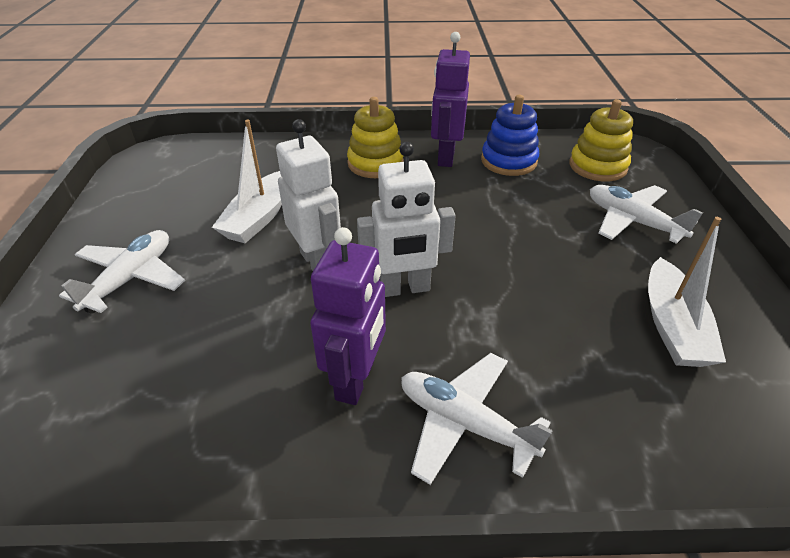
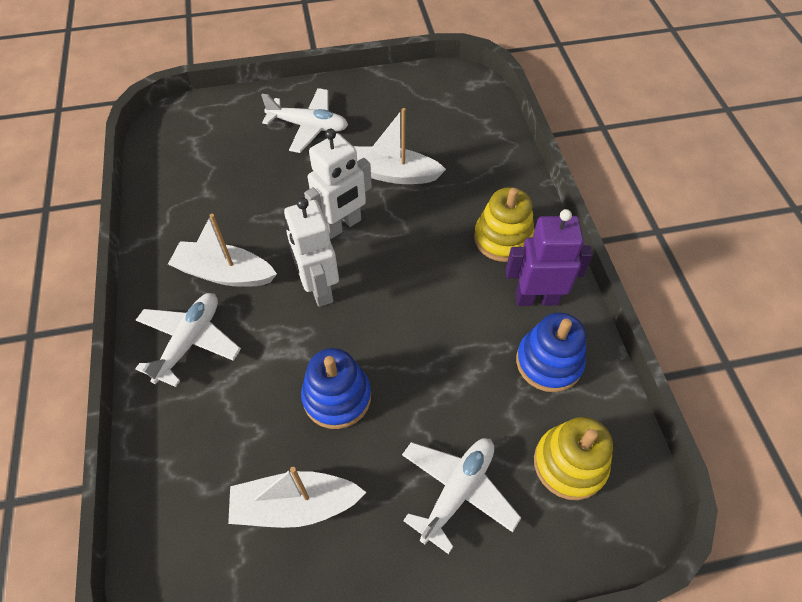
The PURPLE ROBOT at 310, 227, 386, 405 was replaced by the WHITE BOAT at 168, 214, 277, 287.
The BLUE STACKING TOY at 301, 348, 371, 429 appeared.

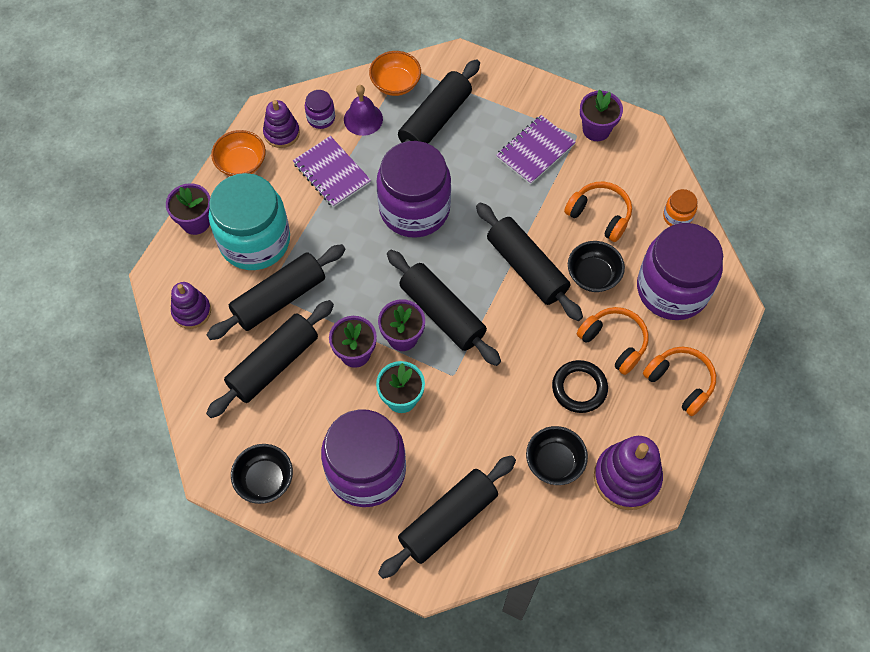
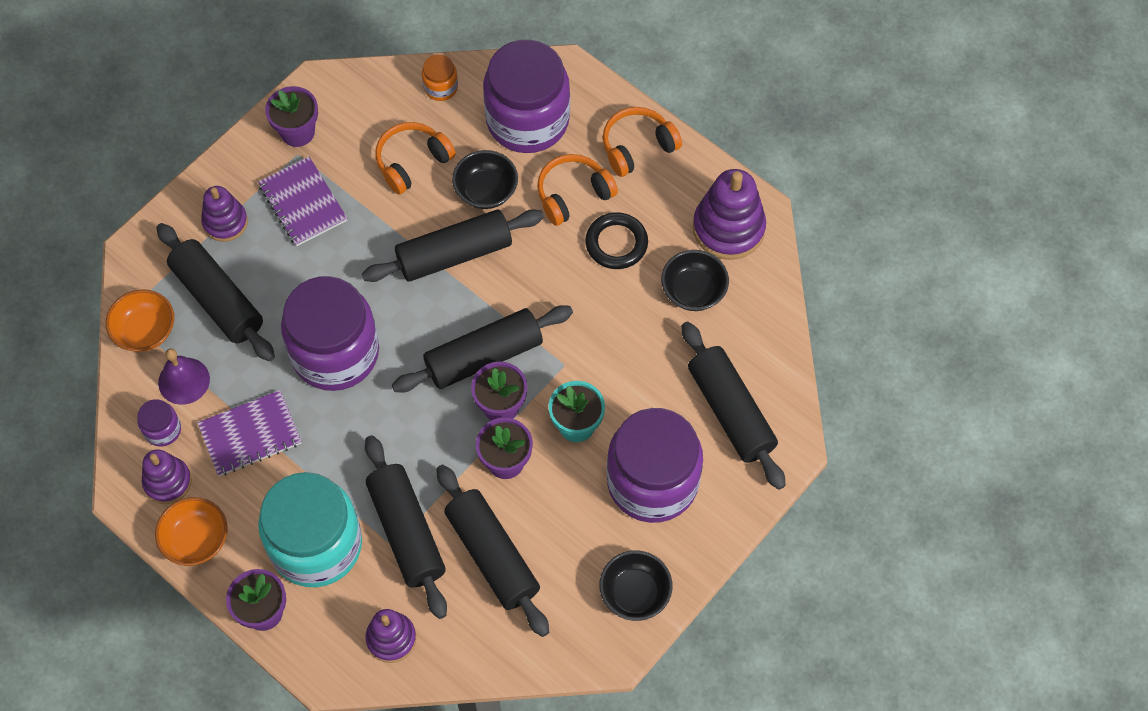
The PURPLE STACKING TOY at 201, 186, 248, 242 appeared.

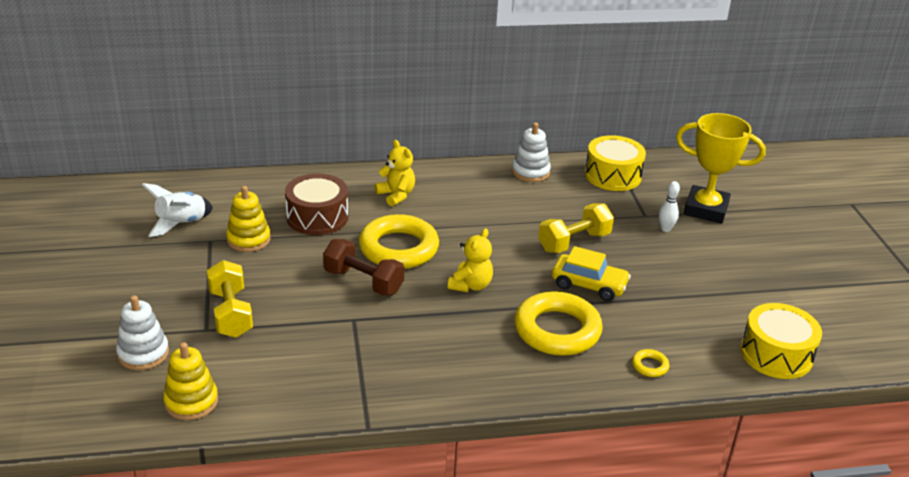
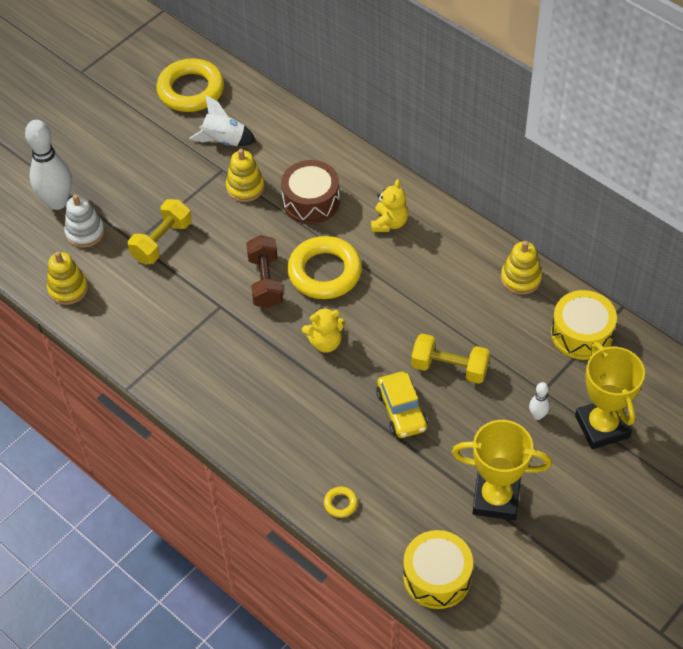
The WHITE BOWLING PIN at 25, 120, 72, 210 appeared.
The YELLOW RING moved from 514, 291, 603, 356 to 156, 58, 224, 112.
The YELLOW TROPHY at 452, 420, 552, 520 appeared.
The WHITE STACKING TOY at 512, 122, 551, 182 became the YELLOW STACKING TOY at 501, 241, 542, 295.

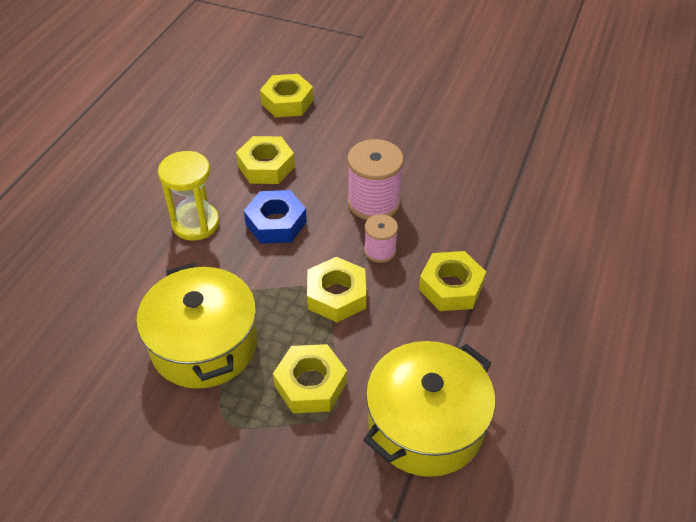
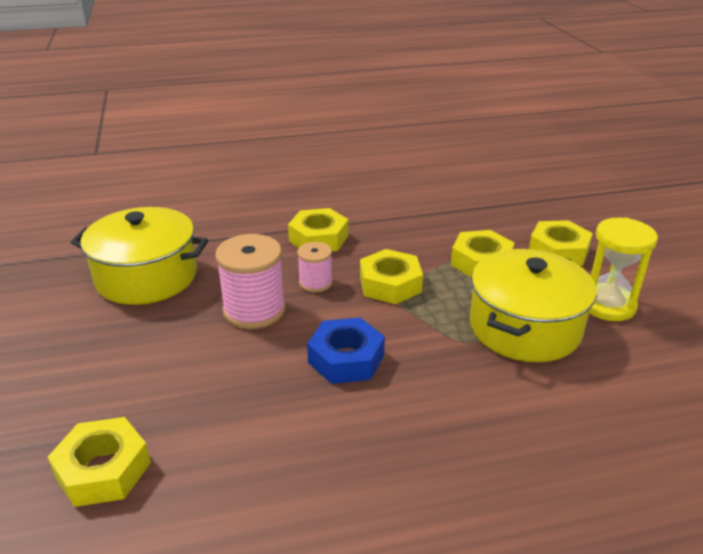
The YELLOW POT moved from 363, 341, 495, 477 to 71, 207, 208, 305.
The YELLOW NUT moved from 236, 136, 295, 184 to 529, 220, 593, 266.
The YELLOW HOURGLASS moved from 158, 151, 220, 241 to 589, 218, 658, 321.

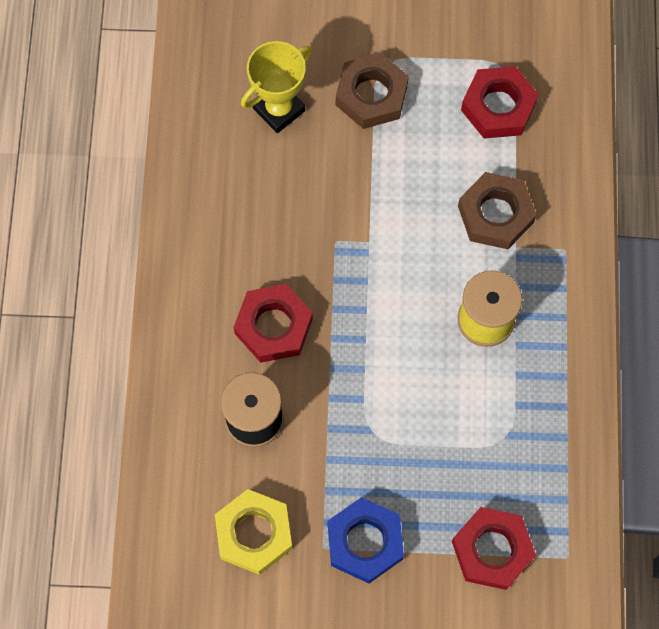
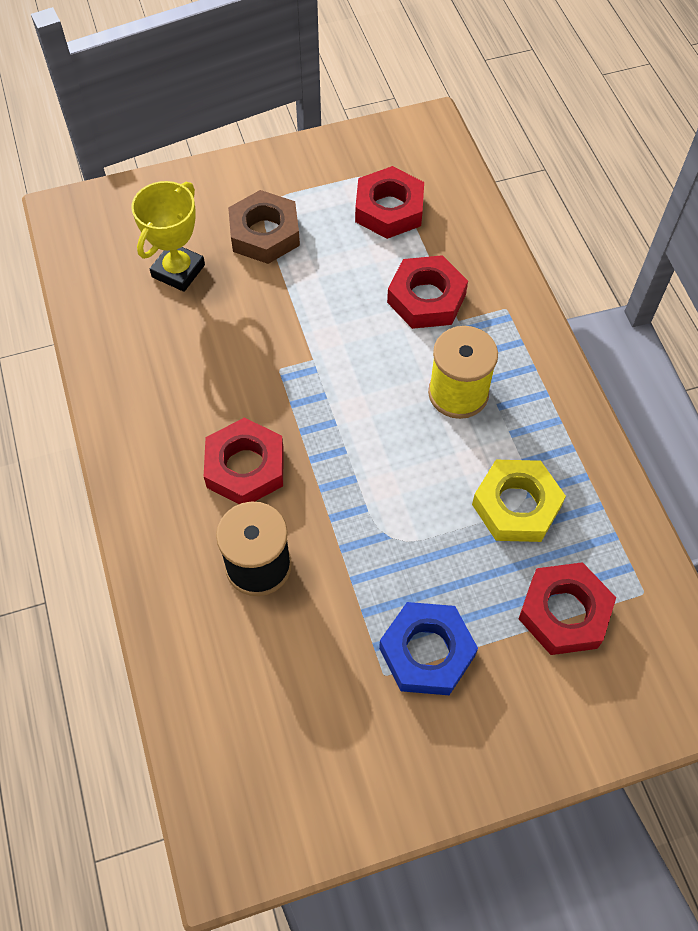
The BROWN NUT at 458, 172, 536, 249 became the RED NUT at 387, 255, 468, 329.
The YELLOW NUT moved from 215, 489, 292, 575 to 472, 460, 566, 542.

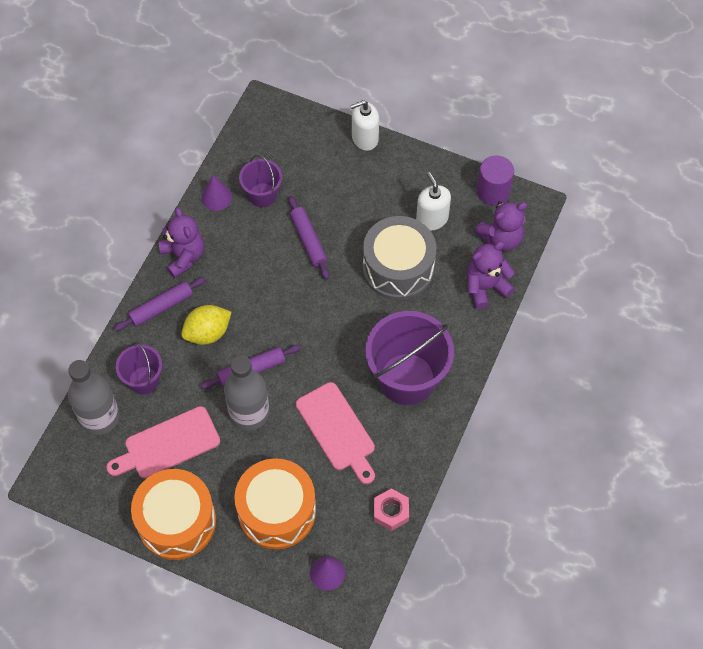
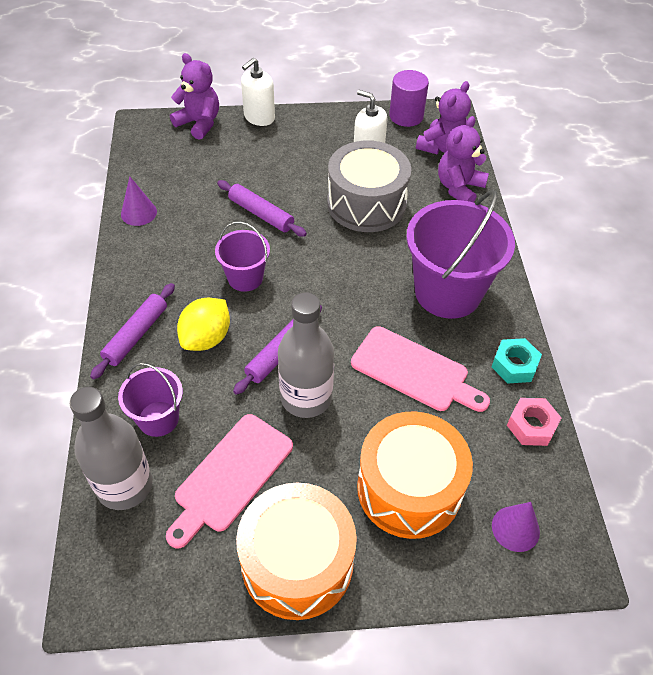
The PURPLE TEDDY BEAR moved from 159, 207, 204, 278 to 170, 53, 219, 140.
The PURPLE BUCKET moved from 239, 155, 282, 207 to 215, 221, 270, 292.
The TURQUOISE NUT at 492, 338, 542, 383 appeared.

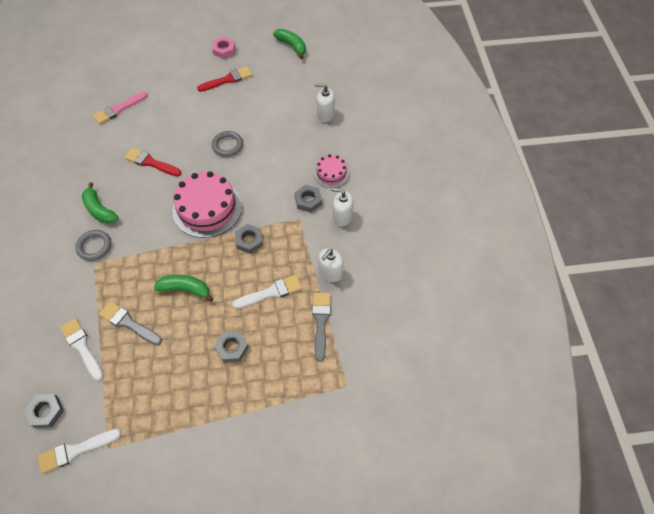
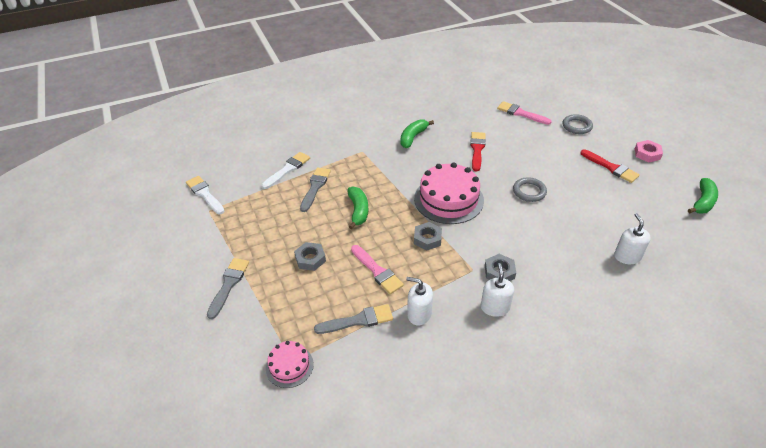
The GREY BRUSH at 207, 258, 249, 319 appeared.
The PINK CAKE moved from 314, 154, 349, 188 to 266, 341, 314, 388.
The WHITE BRUSH at 232, 275, 302, 309 became the PINK BRUSH at 351, 245, 404, 294.
The GREY RING moved from 75, 230, 111, 261 to 563, 114, 593, 134.
The GREY NUT at 24, 394, 64, 428 disappeared.

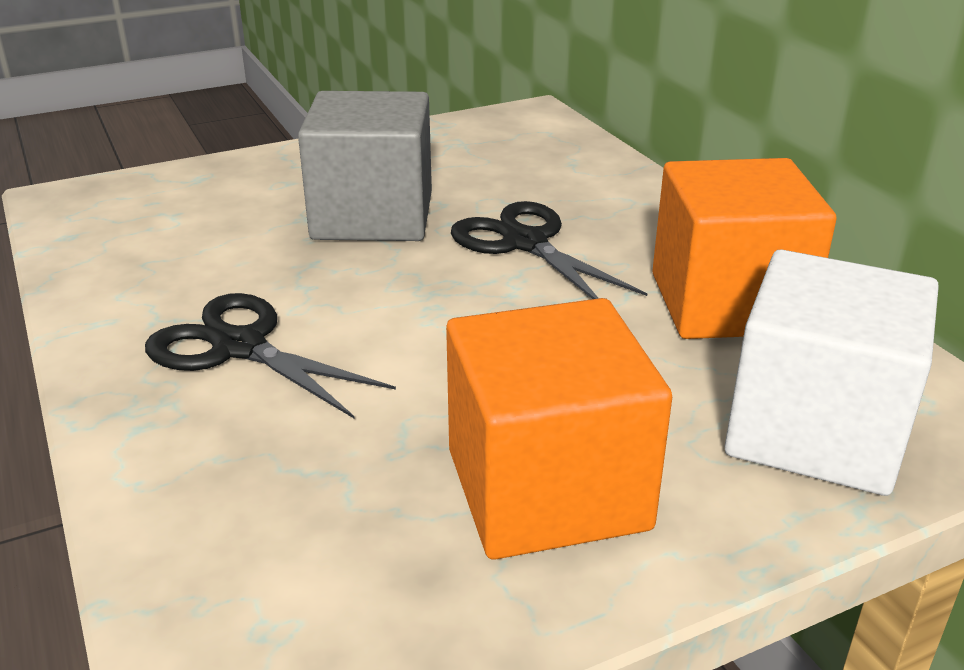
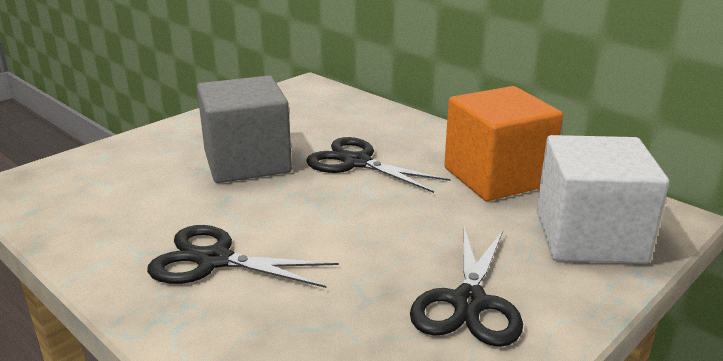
The ORANGE CUBE at 446, 298, 672, 560 was replaced by the BLACK SCISSORS at 410, 227, 523, 347.

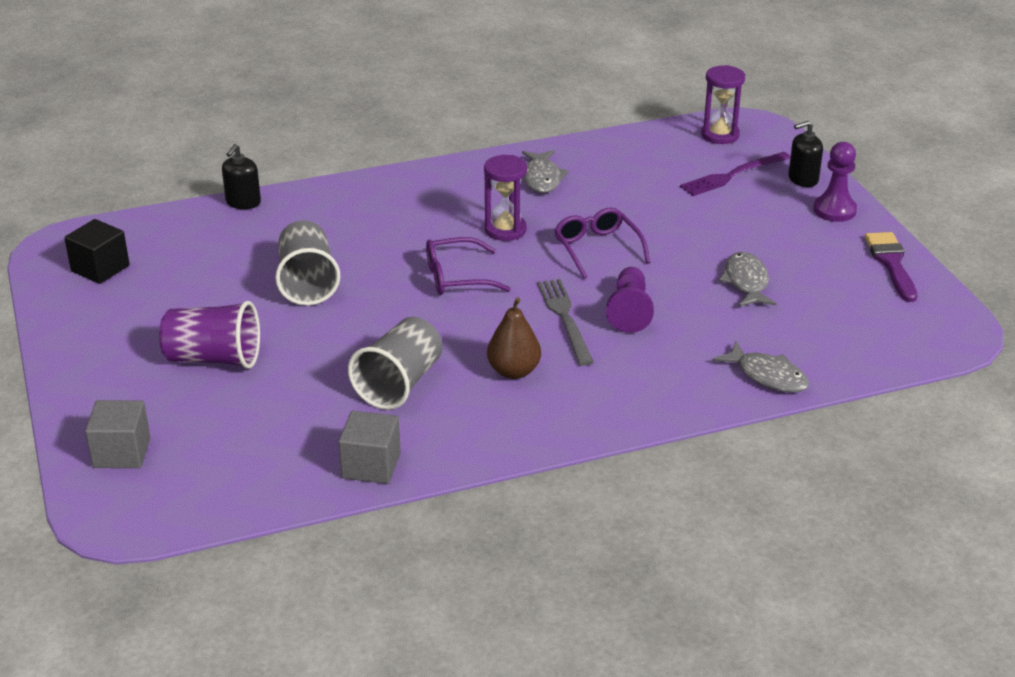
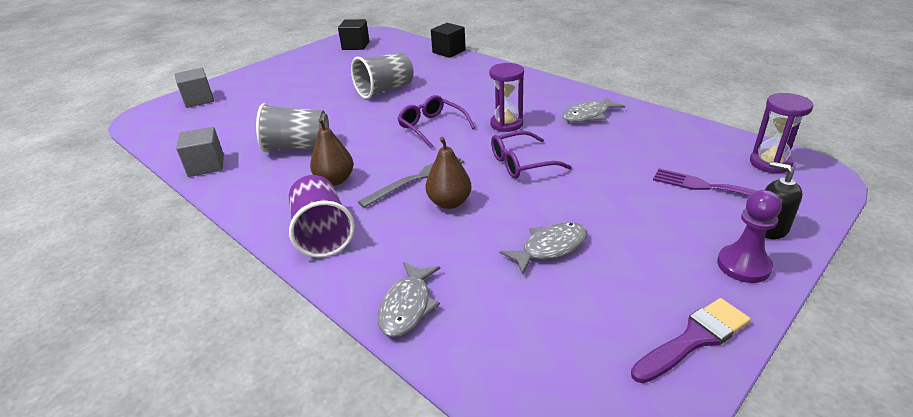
The PURPLE CUP moved from 159, 301, 260, 369 to 289, 175, 355, 258.
The PURPLE PAWN at 606, 267, 654, 333 was replaced by the BROWN PEAR at 425, 137, 471, 209.
The BLACK SOAP DISPENSER at 222, 144, 261, 209 was replaced by the BLACK CUBE at 431, 23, 466, 58.
The PURPLE GLASSES at 554, 207, 650, 279 turned 150 degrees counterclockwise.

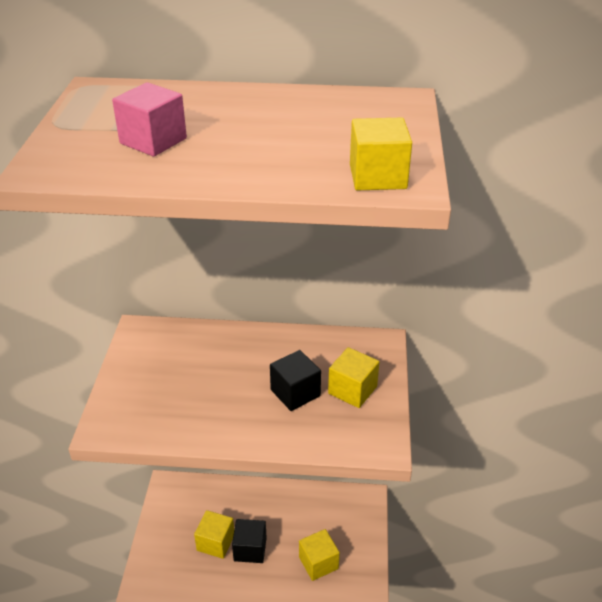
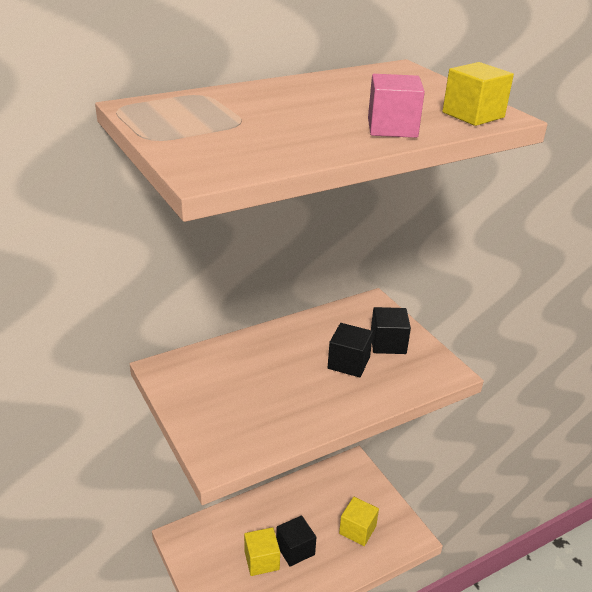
The PINK CUBE moved from 112, 82, 187, 157 to 368, 74, 425, 138.
The YELLOW CUBE at 328, 347, 379, 408 became the BLACK CUBE at 371, 307, 411, 354.

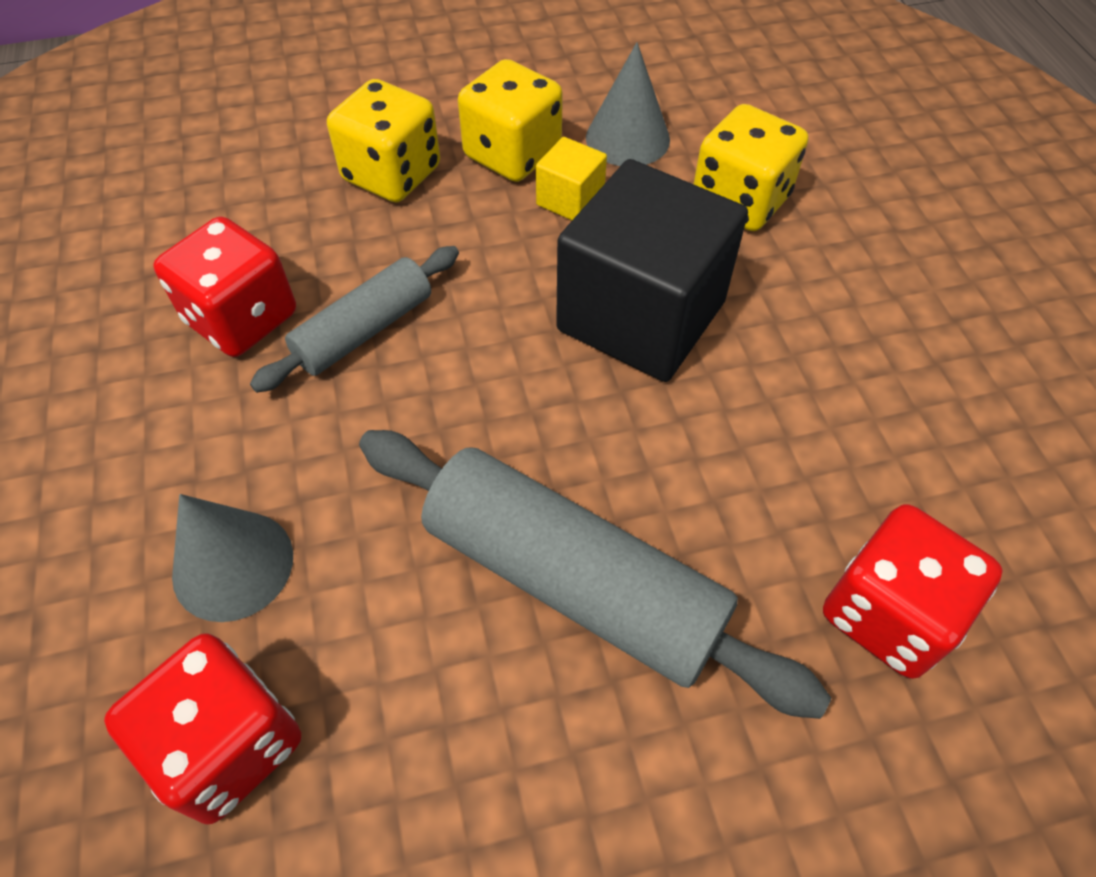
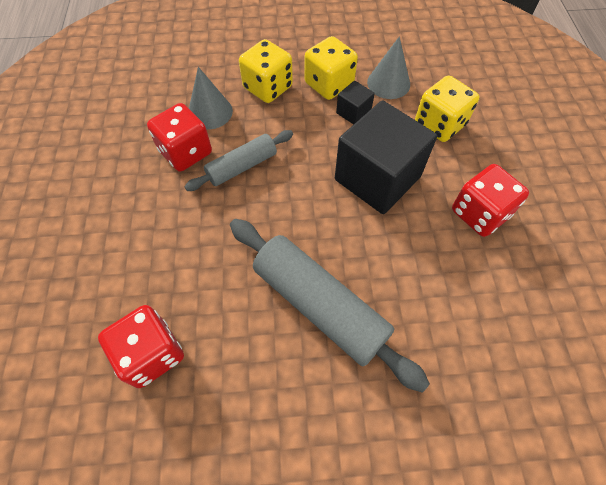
The GREY CONE moved from 172, 494, 293, 622 to 189, 67, 233, 129.
The YELLOW CUBE at 536, 137, 607, 220 became the BLACK CUBE at 336, 81, 375, 125.
The RED DICE moved from 823, 504, 1003, 679 to 452, 164, 529, 237.

